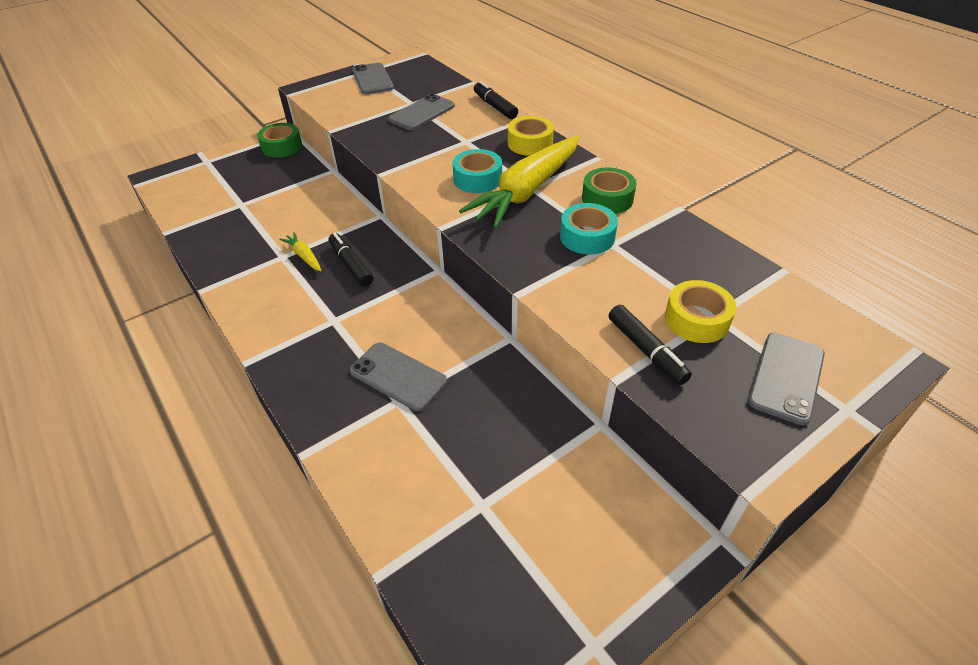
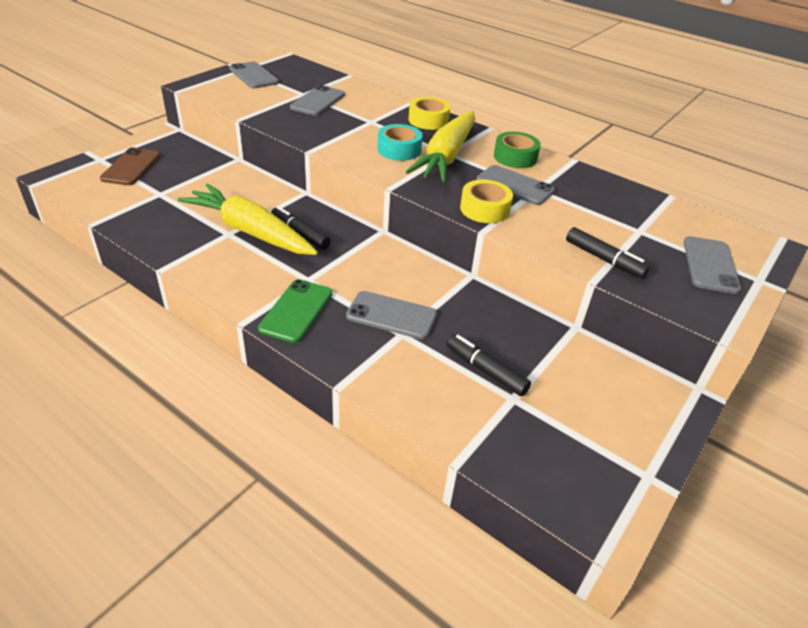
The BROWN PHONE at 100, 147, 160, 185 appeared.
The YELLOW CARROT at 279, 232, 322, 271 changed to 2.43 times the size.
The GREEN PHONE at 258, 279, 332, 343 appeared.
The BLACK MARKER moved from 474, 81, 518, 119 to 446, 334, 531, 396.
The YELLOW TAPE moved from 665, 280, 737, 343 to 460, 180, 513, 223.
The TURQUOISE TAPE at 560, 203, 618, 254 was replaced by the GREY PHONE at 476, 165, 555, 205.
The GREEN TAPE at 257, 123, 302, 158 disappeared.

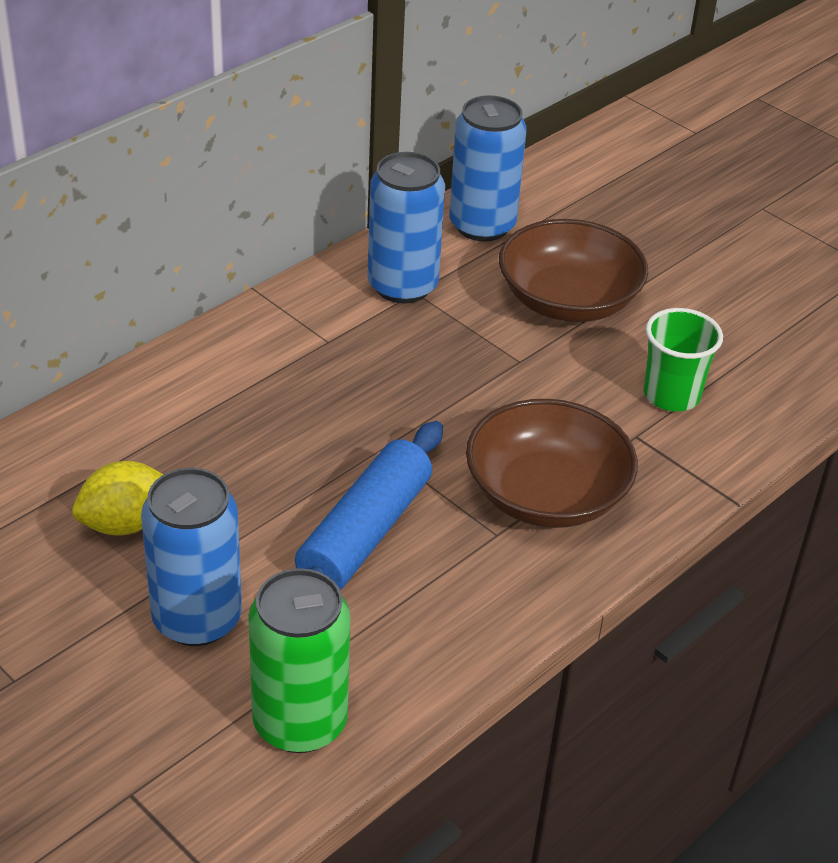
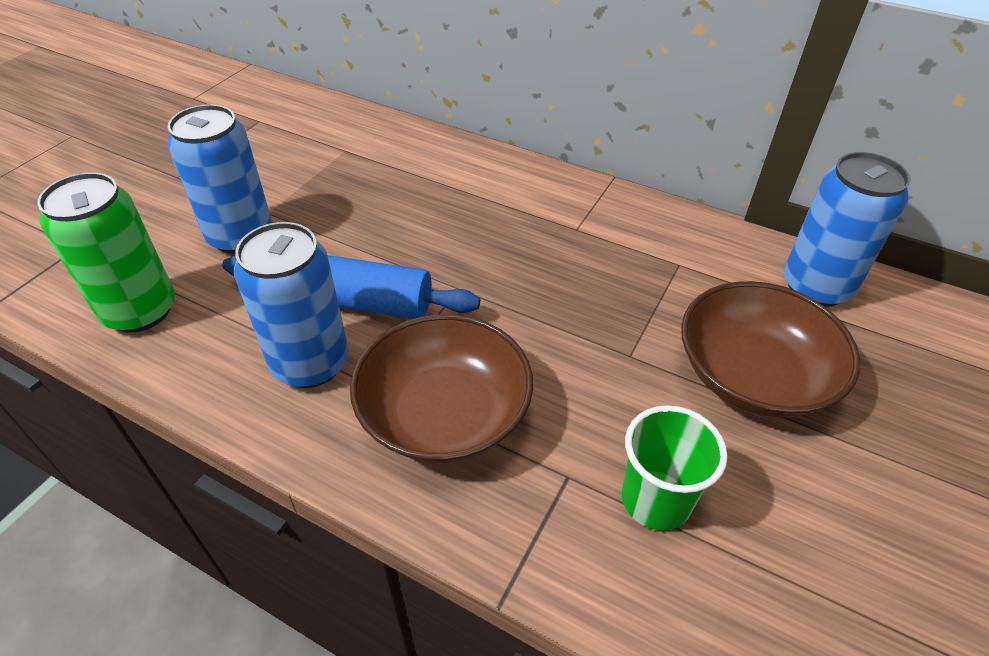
The BLUE CAN moved from 367, 152, 445, 303 to 234, 222, 349, 388.
The YELLOW LEMON at 72, 461, 164, 535 disappeared.

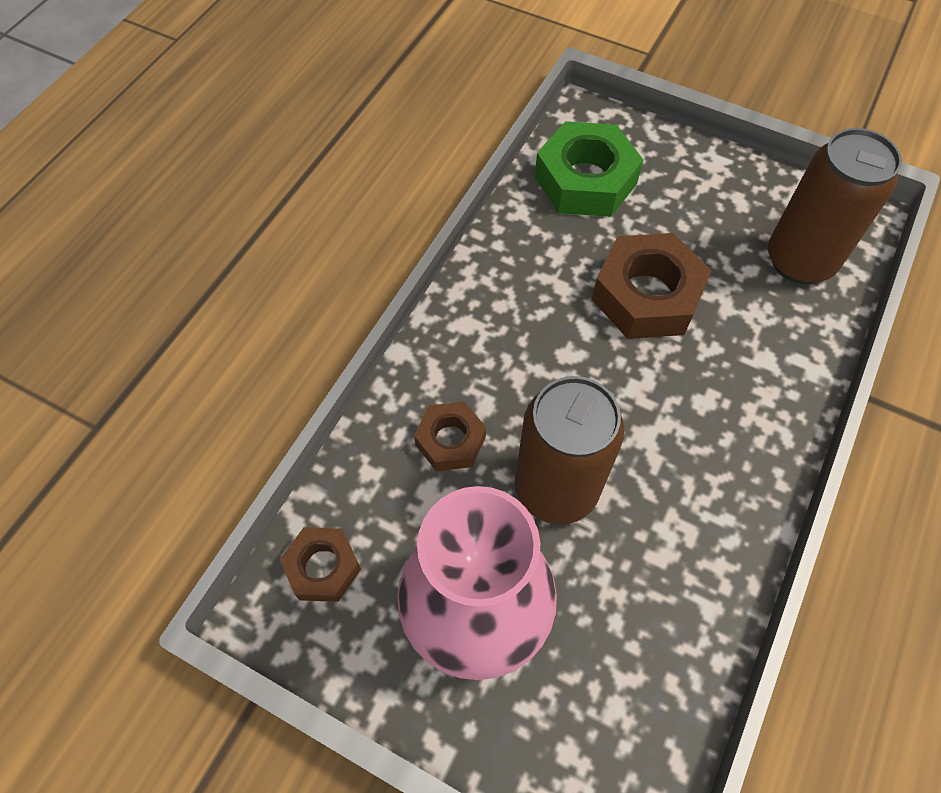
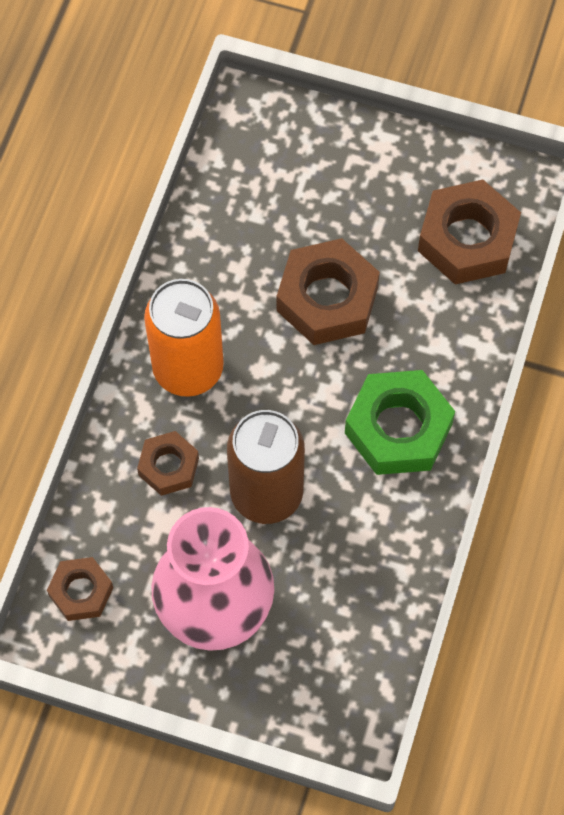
The ORANGE CAN at 144, 279, 224, 397 appeared.
The GREEN NUT moved from 535, 121, 643, 217 to 345, 370, 455, 475.
The BROWN CAN at 768, 128, 902, 284 was replaced by the BROWN NUT at 418, 180, 521, 285.

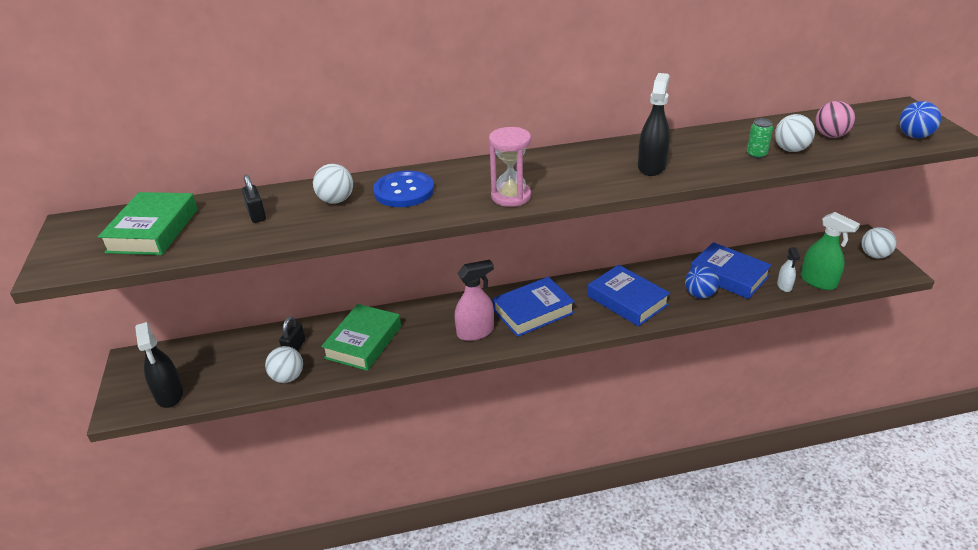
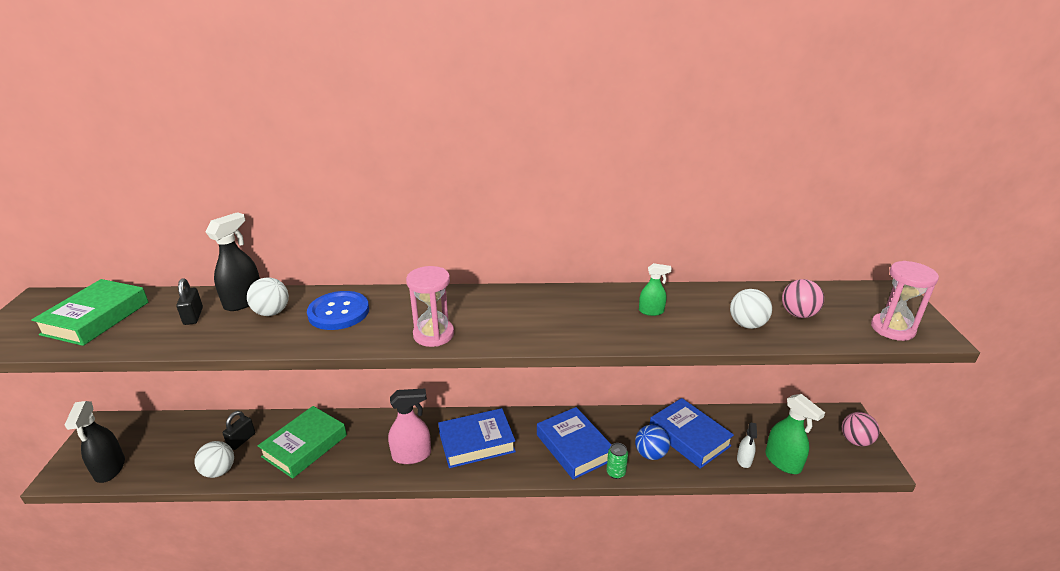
The BLACK SPRAY BOTTLE moved from 638, 73, 670, 176 to 206, 212, 260, 311.
The GREEN CAN moved from 747, 118, 773, 159 to 607, 443, 628, 479.
The GREEN SPRAY BOTTLE at 639, 263, 671, 316 appeared.
The WHITE BALL at 861, 227, 897, 258 became the PINK BALL at 842, 412, 880, 446.
The BLUE BALL at 899, 101, 941, 138 was replaced by the PINK HOURGLASS at 871, 261, 939, 341.

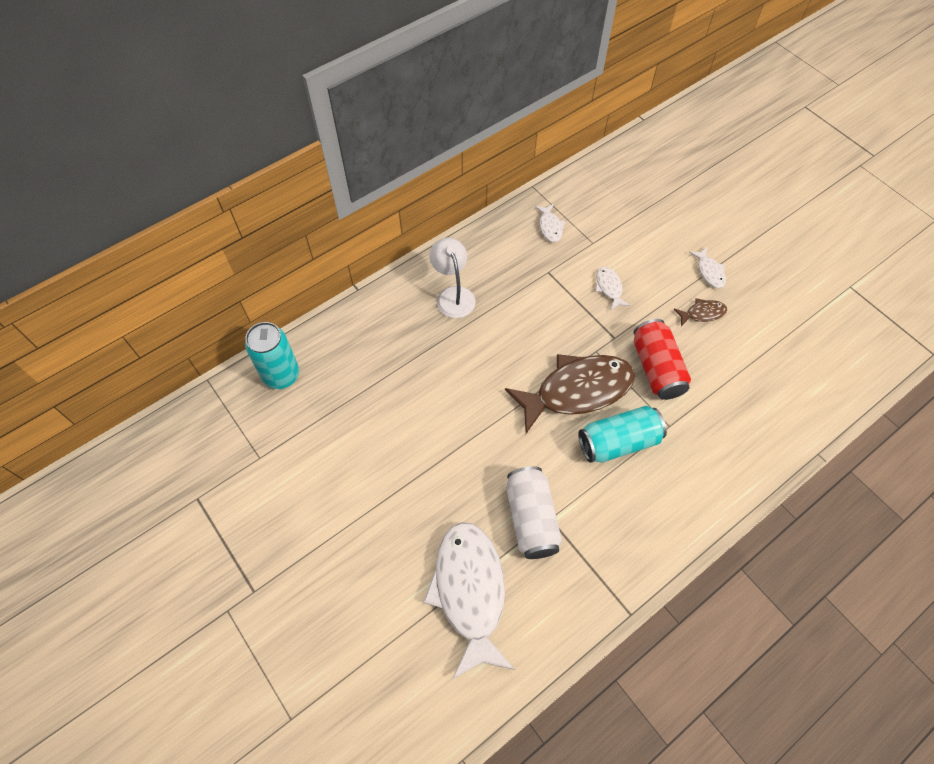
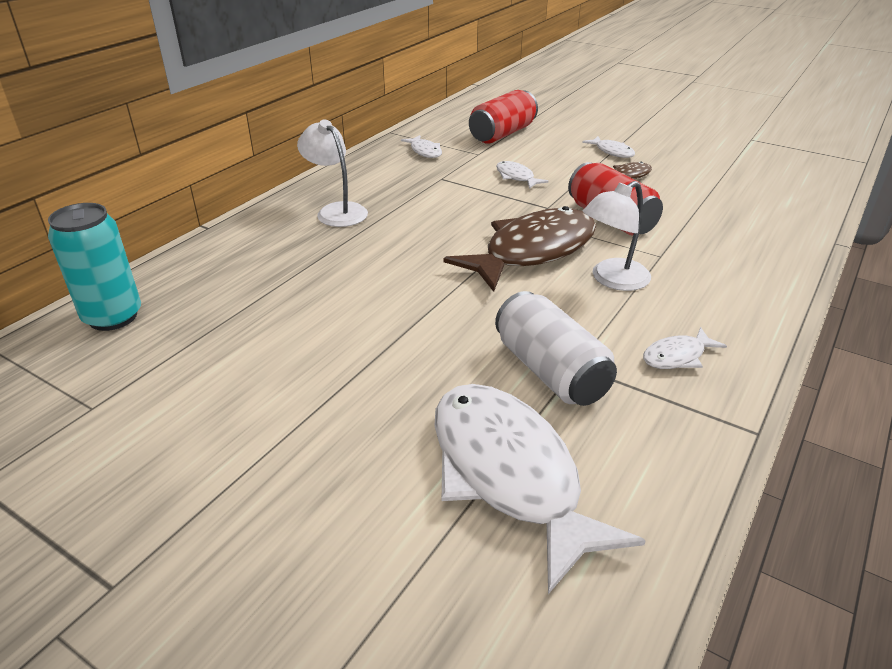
The RED CAN at 469, 90, 538, 144 appeared.
The TURQUOISE CAN at 578, 406, 667, 463 was replaced by the WHITE LAMP at 582, 181, 651, 291.
The WHITE FISH at 643, 327, 727, 369 appeared.

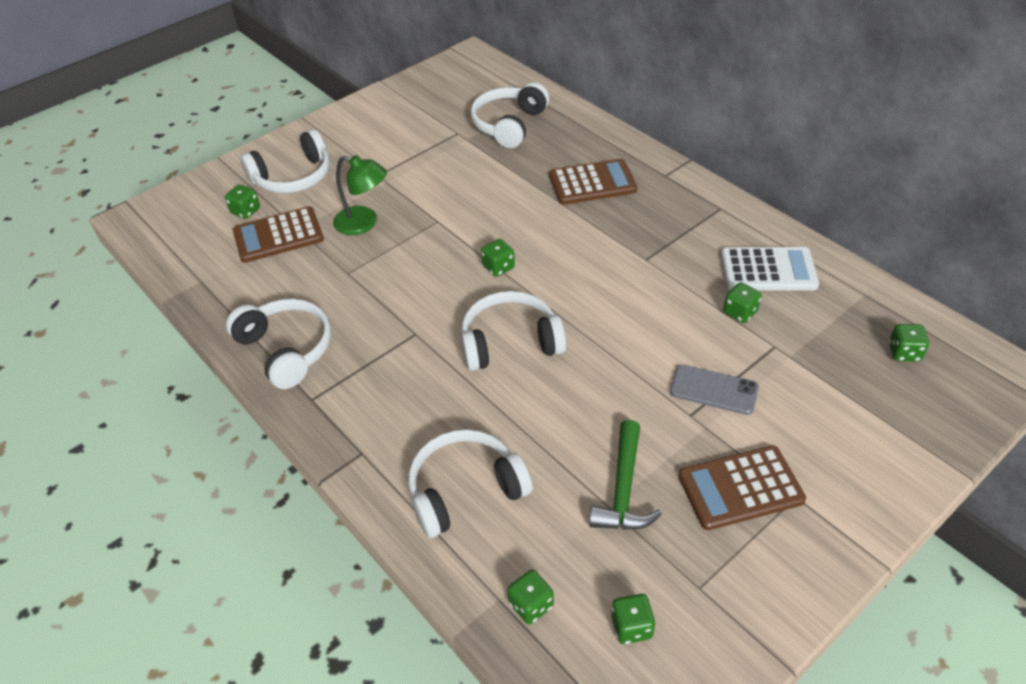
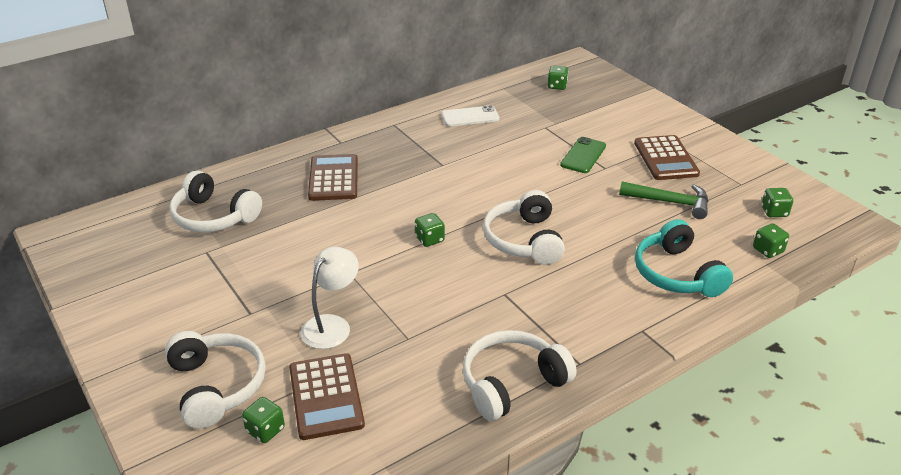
The GREEN LAMP at 333, 155, 387, 235 became the WHITE LAMP at 301, 247, 359, 349.
The WHITE CALCULATOR at 721, 247, 819, 291 was replaced by the WHITE PHONE at 442, 105, 499, 127.
The GREY PHONE at 670, 365, 759, 415 became the GREEN PHONE at 560, 137, 606, 173.
The WHITE HEADPHONES at 408, 429, 533, 538 became the TURQUOISE HEADPHONES at 635, 219, 733, 297.
The GREEN DICE at 723, 282, 762, 323 disappeared.

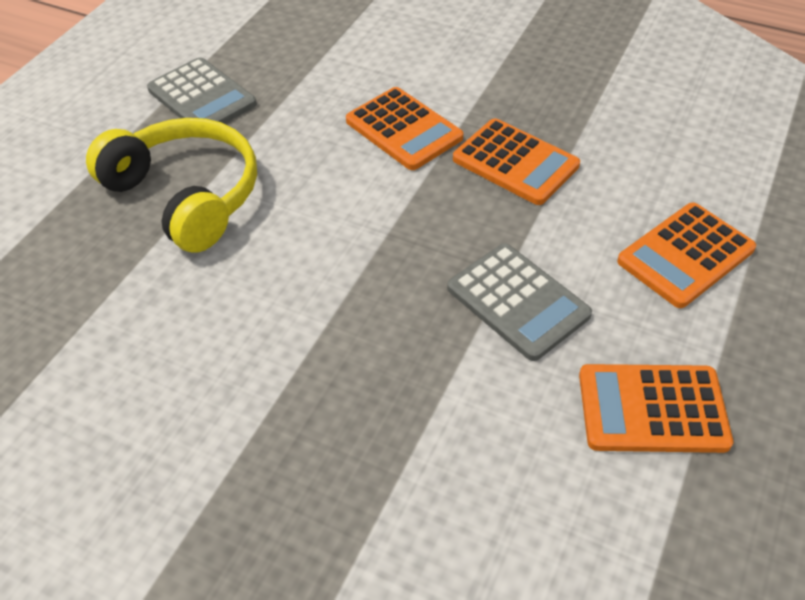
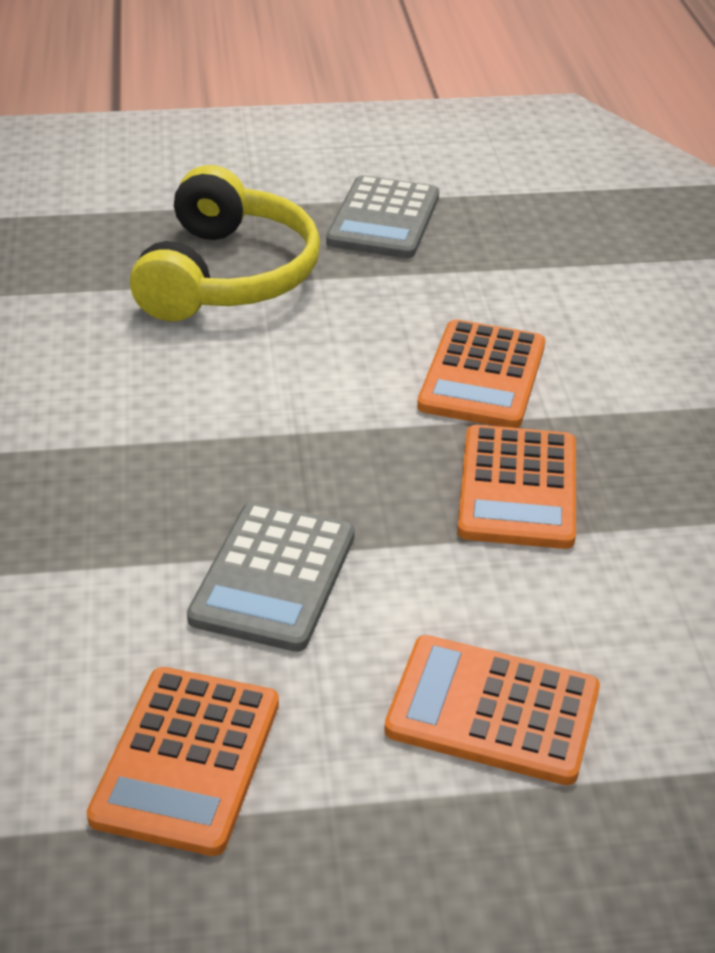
The ORANGE CALCULATOR at 579, 364, 733, 453 turned 135 degrees counterclockwise.

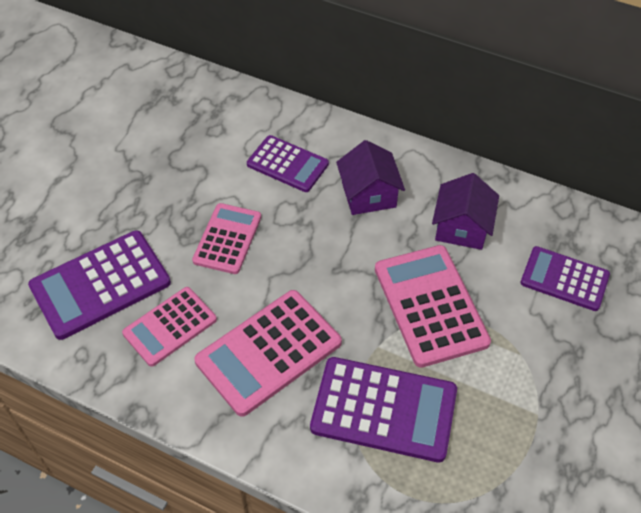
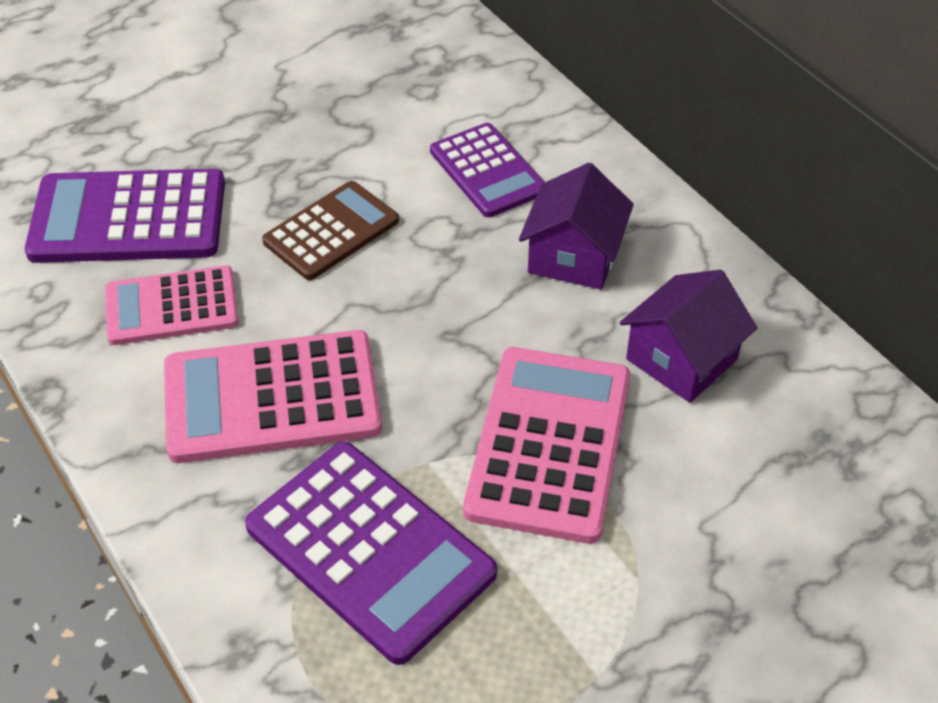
The PINK CALCULATOR at 192, 203, 261, 274 became the BROWN CALCULATOR at 262, 181, 399, 280.
The PURPLE CALCULATOR at 520, 246, 610, 311 disappeared.

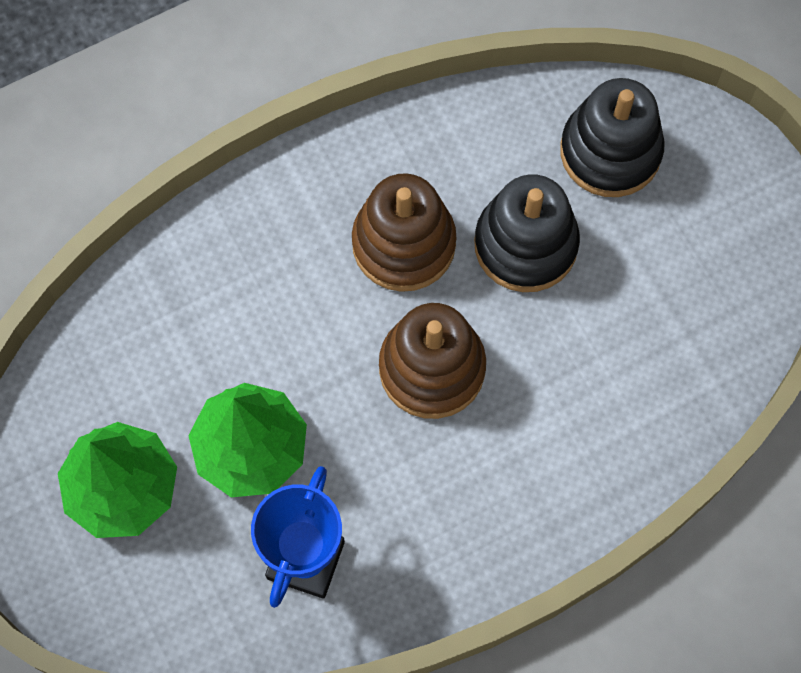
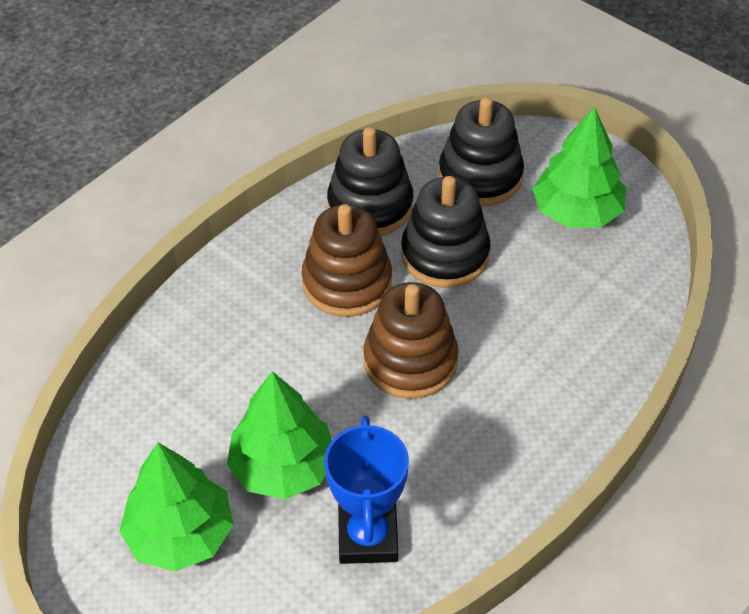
The BLACK STACKING TOY at 327, 127, 413, 236 appeared.
The GREEN TREE at 532, 107, 626, 228 appeared.

